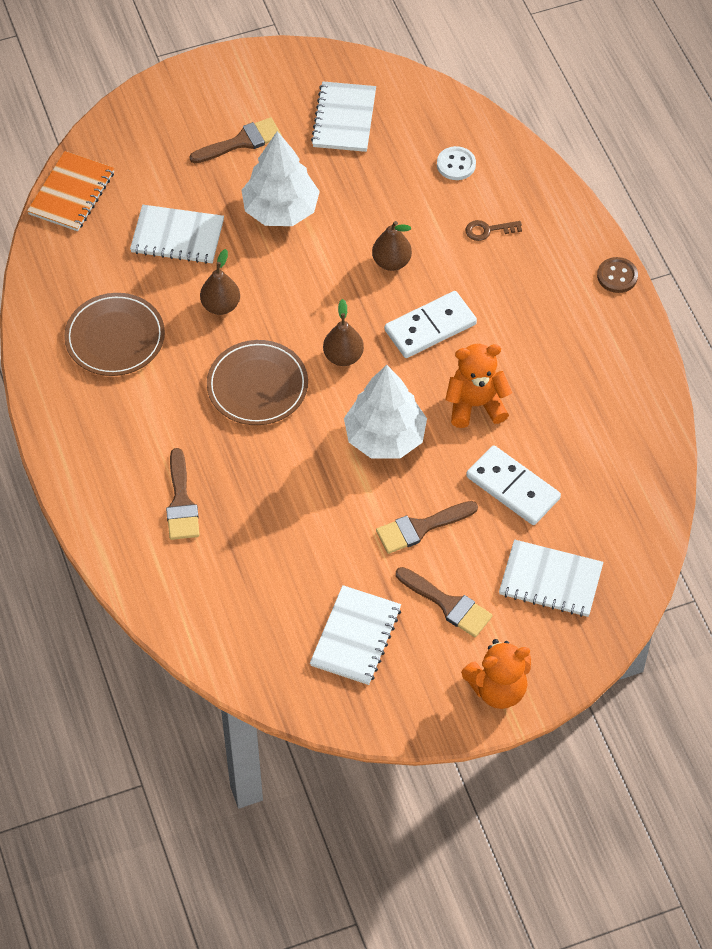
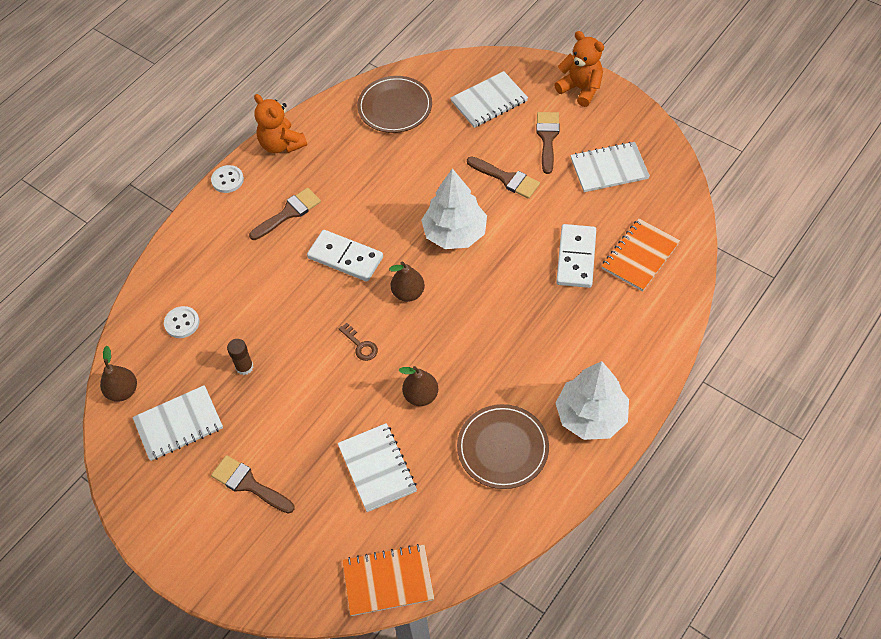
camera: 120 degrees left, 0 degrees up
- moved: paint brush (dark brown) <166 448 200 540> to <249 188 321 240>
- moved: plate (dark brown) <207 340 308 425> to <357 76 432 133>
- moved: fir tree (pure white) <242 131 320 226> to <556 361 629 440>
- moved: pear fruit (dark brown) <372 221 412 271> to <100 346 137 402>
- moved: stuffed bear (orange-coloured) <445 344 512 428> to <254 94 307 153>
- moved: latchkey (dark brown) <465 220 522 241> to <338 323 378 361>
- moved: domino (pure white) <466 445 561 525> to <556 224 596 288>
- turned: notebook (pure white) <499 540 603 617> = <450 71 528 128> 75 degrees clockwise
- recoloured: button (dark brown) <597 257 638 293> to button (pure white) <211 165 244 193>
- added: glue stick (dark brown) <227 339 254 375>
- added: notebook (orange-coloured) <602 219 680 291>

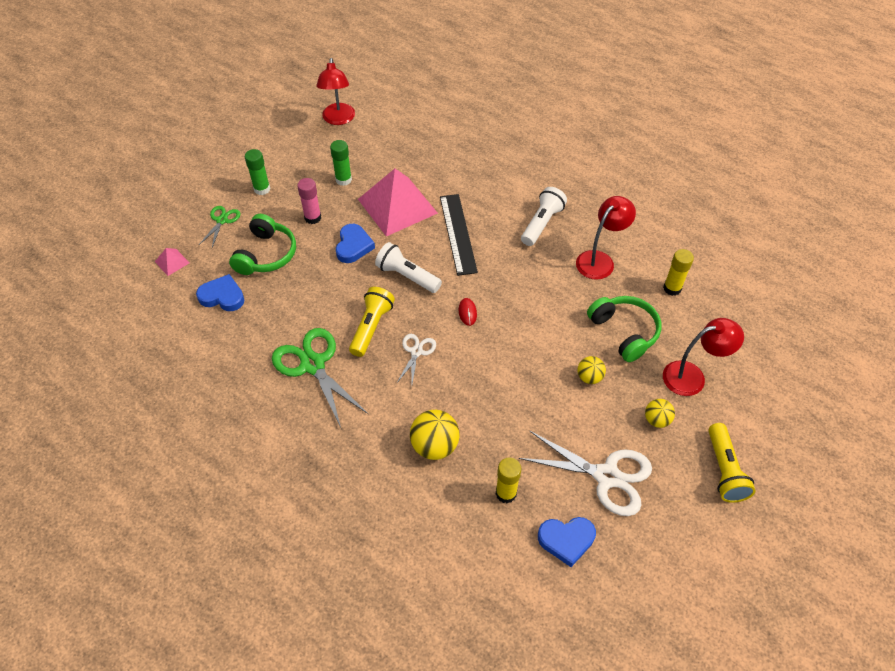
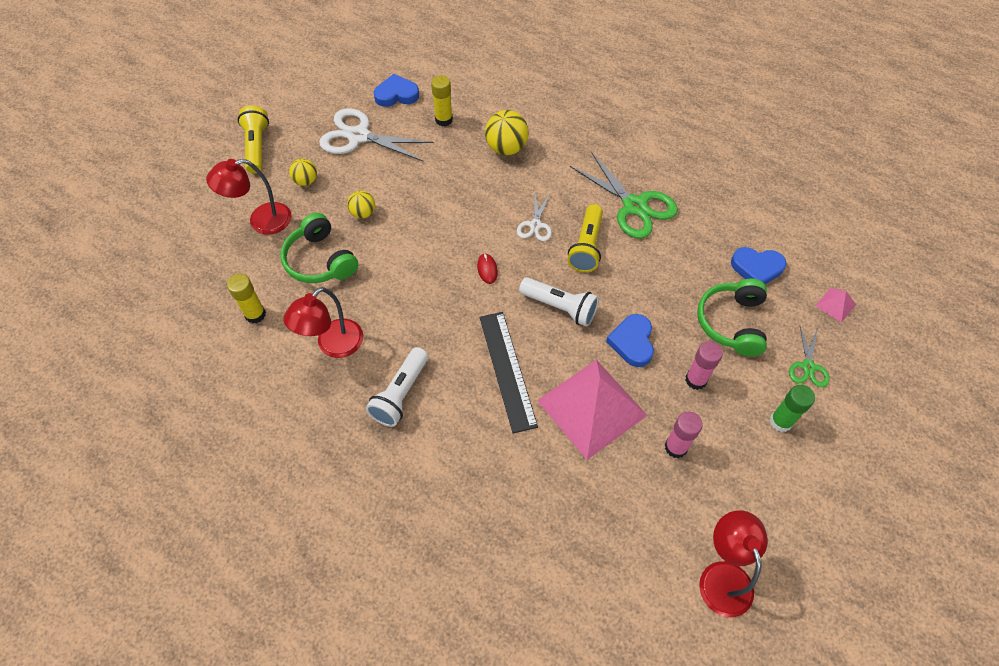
camera: 175 degrees right, 5 degrees up
- recoloured: glue stick (leaf-green) <330 140 352 186> to glue stick (rosy) <665 412 703 458>

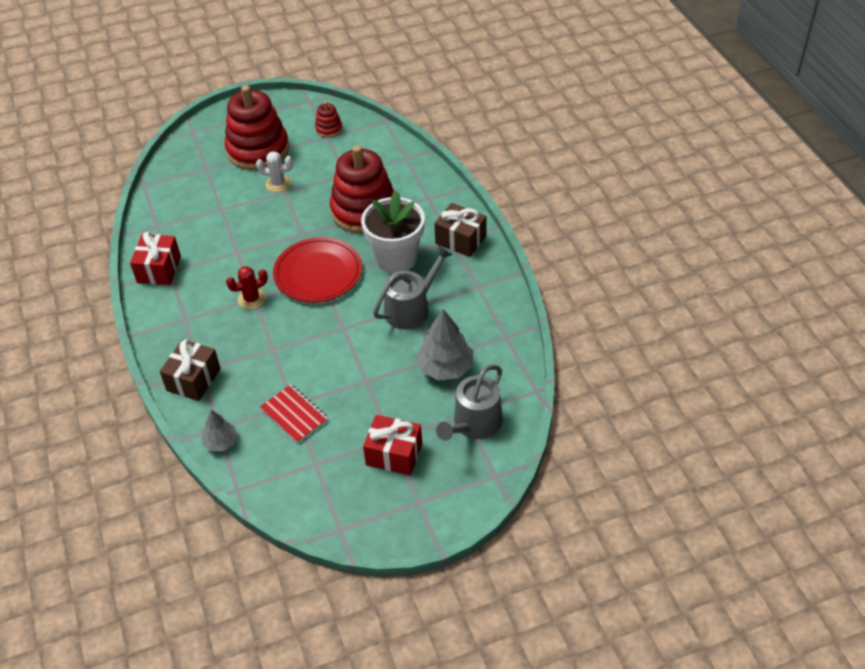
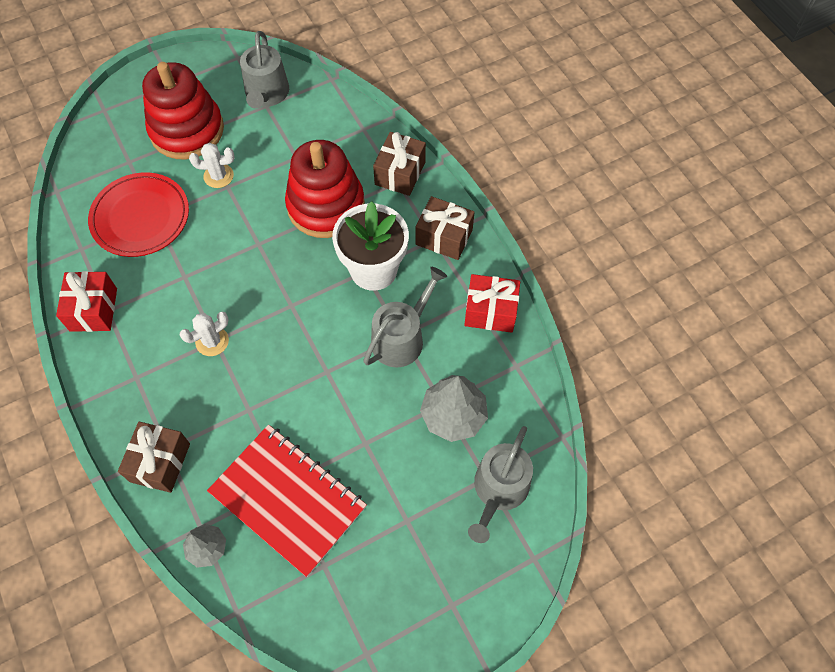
camera: 10 degrees left, 15 degrees up
- recoloured: saguaro cactus (crimson) <226 266 268 309> to saguaro cactus (pure white) <180 311 229 356>
- resized: notebook (crimson) <260 384 328 443> = <207 425 367 577> x1.89
- moved: plate (crimson) <273 237 362 303> to <88 172 189 257>
- replaced: ring stacker (crimson) <315 101 342 138> to sprinkling can (grey) <240 31 289 109>
- moved: gift (crimson) <363 415 422 476> to <464 274 520 333>
- added: gift (dark brown) <373 132 426 196>

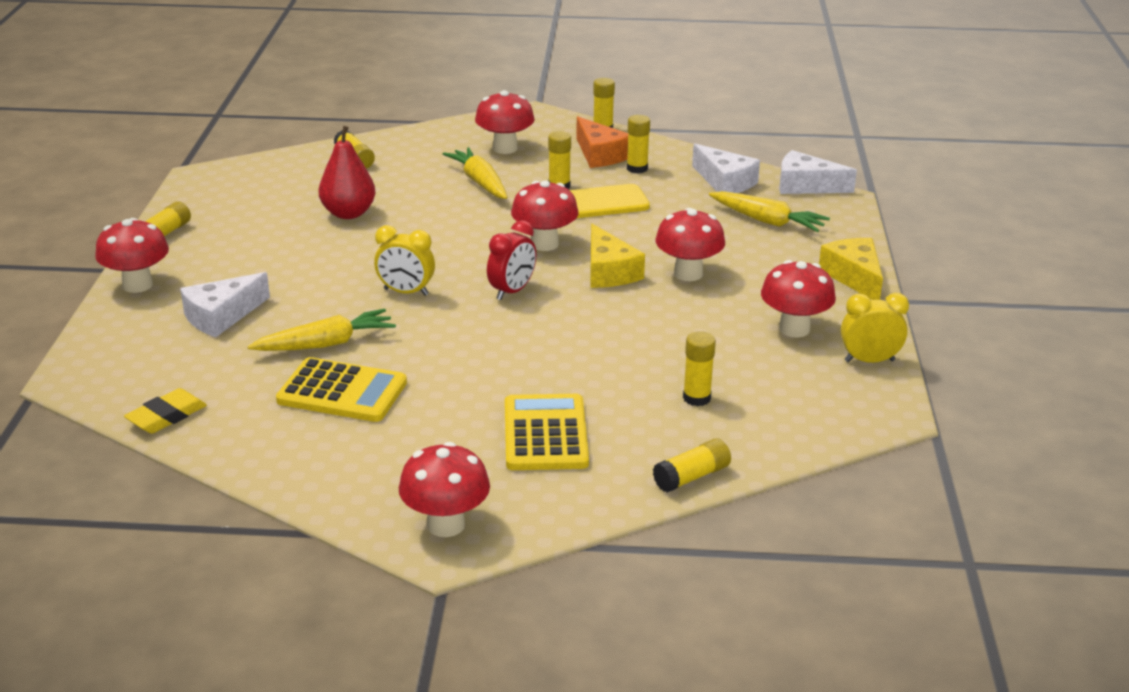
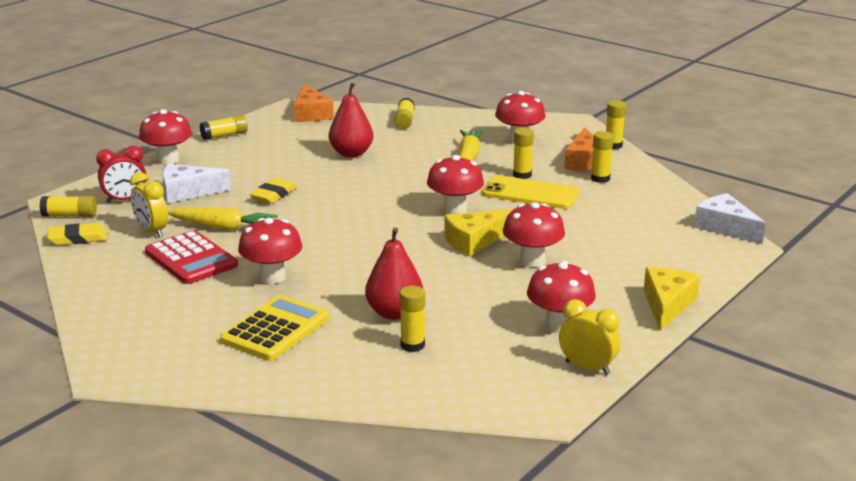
camera: 35 degrees right, 5 degrees down
- recoloured: calculator (golden) <276 357 407 422> to calculator (crimson) <145 230 238 284>
- moved: clock (golden) <374 225 435 296> to <130 172 168 238>
- moved: mushroom (crimson) <399 442 490 537> to <238 218 302 284>
- moved: clock (crimson) <487 220 536 300> to <96 146 147 203>
- turned: cheese wedge (golden) <590 224 645 288> = <444 209 513 256> 45 degrees clockwise
- moved: glue stick (golden) <653 438 731 493> to <40 196 97 217>
- removed: cheese wedge (pure white) <692 144 760 193>
- removed: carrot (golden) <709 191 830 232>
- added: pencil eraser (golden) <250 178 297 204>
- added: cheese wedge (orange-coloured) <294 84 334 122>
- added: pear fruit (crimson) <365 227 423 320>

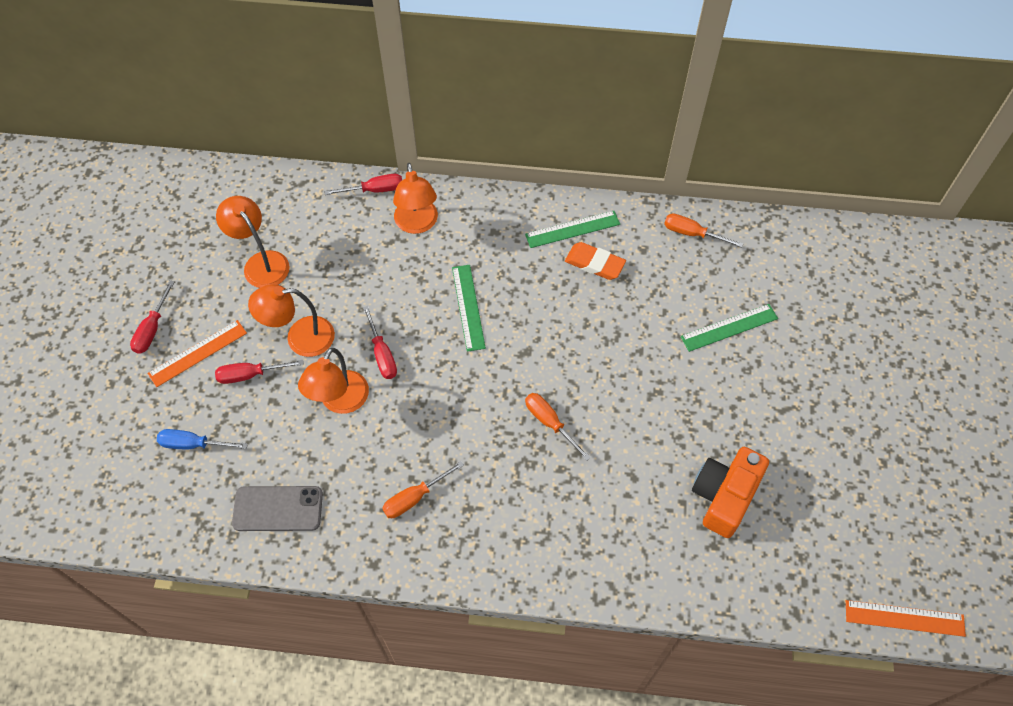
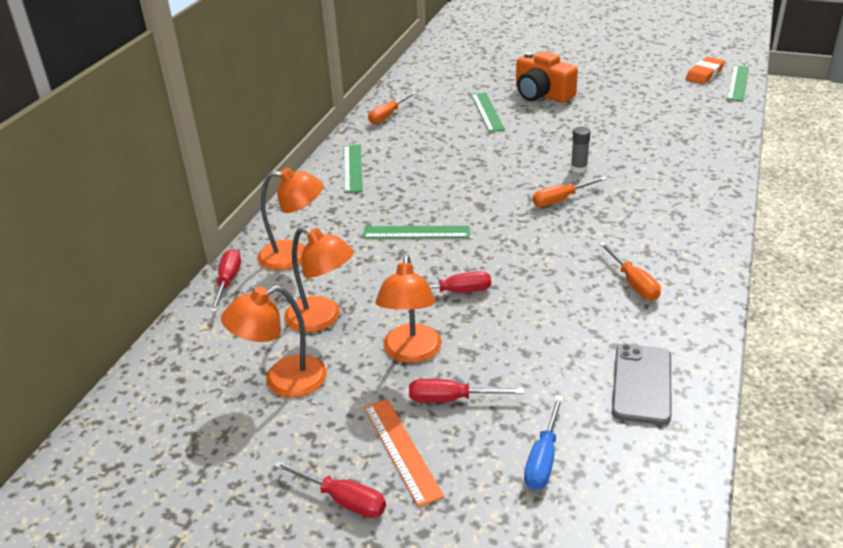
camera: 75 degrees left, 25 degrees down
- turned: flat screwdriver (crimson) <215 360 304 384> = <409 379 524 403> 90 degrees clockwise
- moved: desk lamp (orange-coloured) <298 348 369 414> to <284 227 354 332>
- moved: pencil eraser (orange-coloured) <565 242 626 280> to <685 57 725 84>
- moved: photo camera (orange-coloured) <692 447 769 538> to <516 51 578 103>
- recoloured: measuring stick (orange-coloured) <846 600 966 637> to measuring stick (leaf-green) <727 65 749 101>
- added: glue stick (grey) <571 127 591 173>

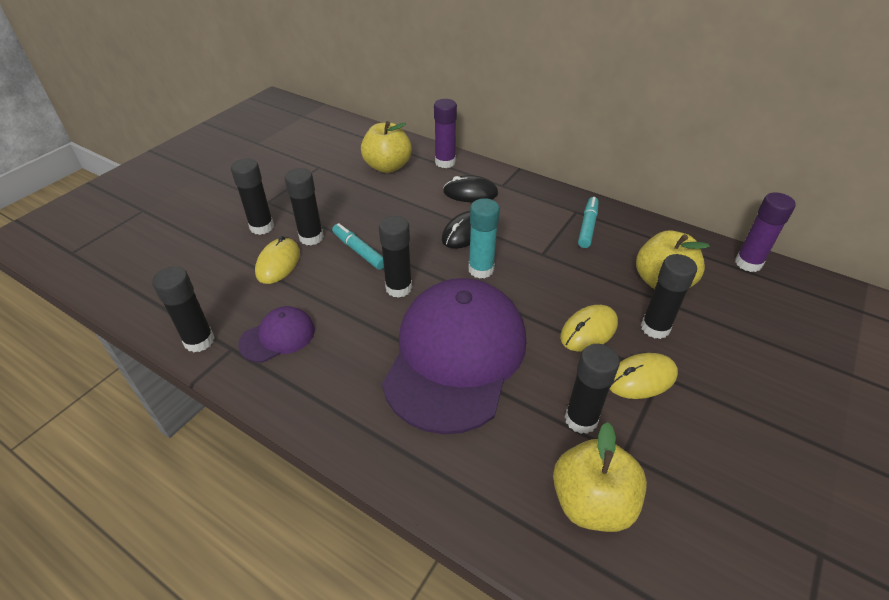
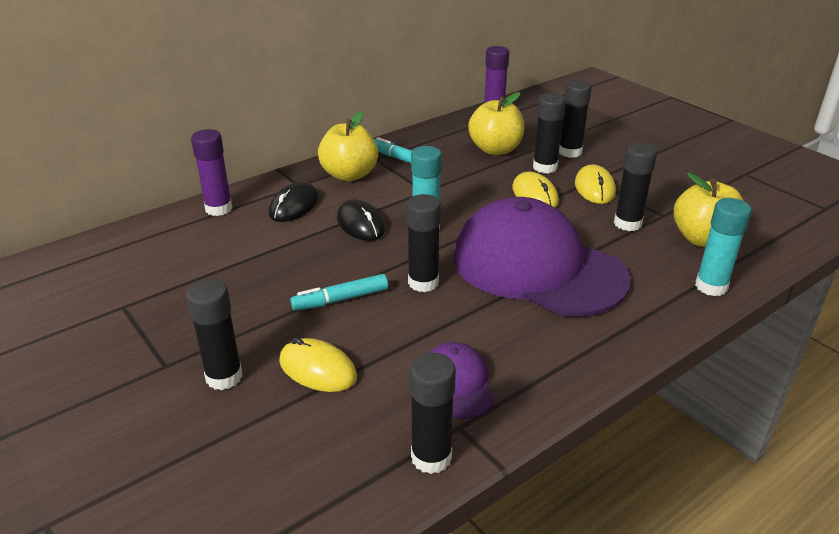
camera: 70 degrees left, 10 degrees down
- moved: glue stick (jet-black) <285 168 324 245> to <559 80 592 158>
- moved: toy apple (golden) <361 121 412 173> to <318 111 378 181>
- added: glue stick (turquoise) <695 198 752 296>

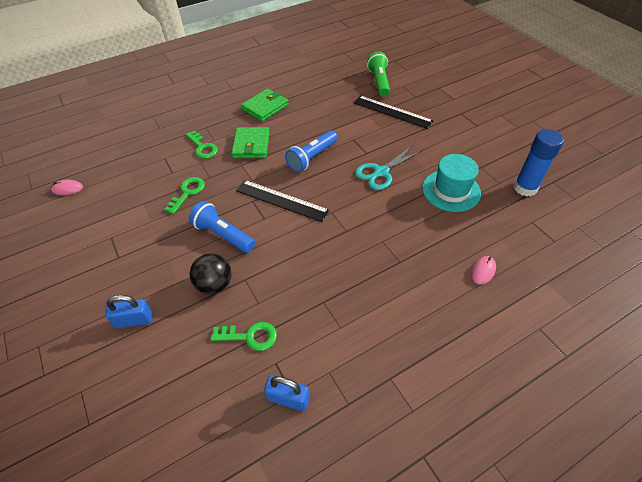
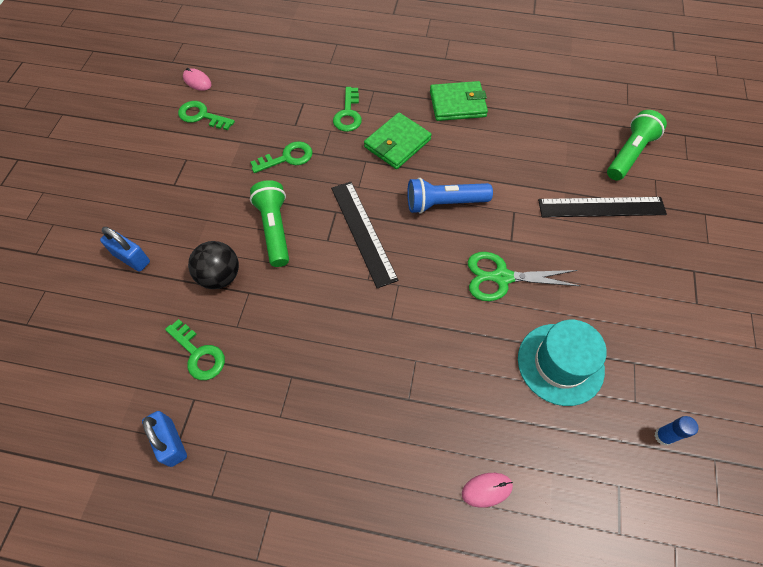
camera: 40 degrees right, 10 degrees up
- recoloured: pocket torch (royal blue) <189 201 255 253> to pocket torch (leaf-green) <250 180 289 267>
- turned: measuring stick (jet-black) <353 95 434 129> = <538 197 667 217> 75 degrees counterclockwise
- recoloured: pair of scissors (turquoise) <355 145 423 190> to pair of scissors (leaf-green) <467 252 580 301>
- resized: glue stick (royal blue) <514 129 564 197> = <654 416 698 446> x0.48
- added: latchkey (leaf-green) <178 101 235 130>

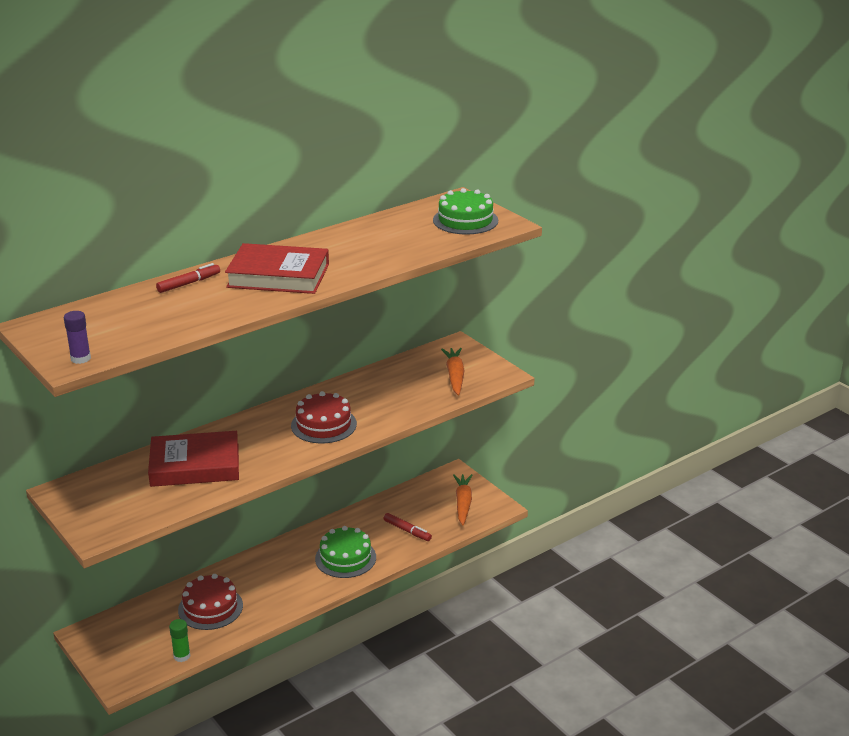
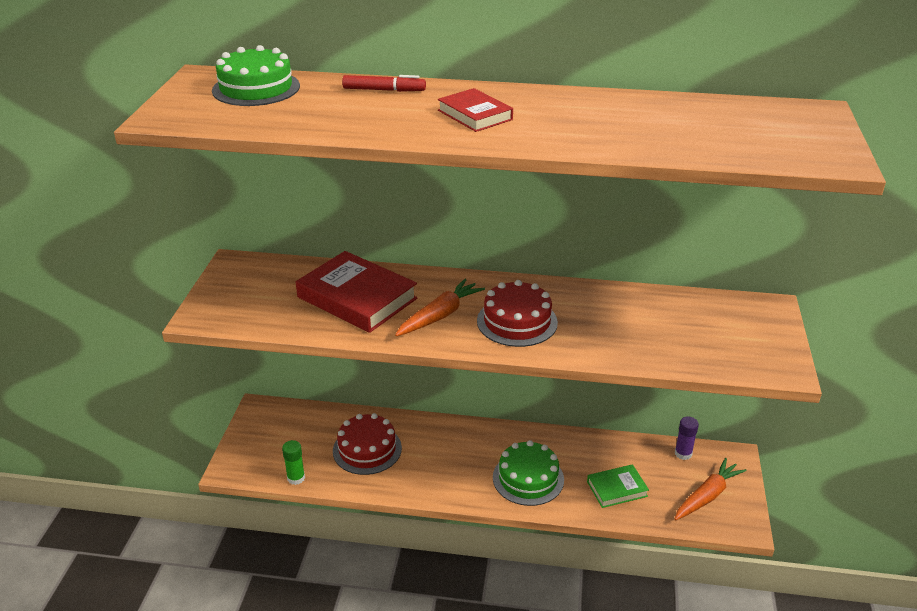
camera: 45 degrees right, 5 degrees up
- moved: glue stick (violet) <64 311 91 364> to <675 416 699 460>
- resized: hardcover (crimson) <225 243 329 294> = <438 88 513 132> x0.55
- replaced: marker (crimson) <383 513 432 541> to hardcover (leaf-green) <587 464 649 508>
- moved: cake (leaf-green) <433 188 498 235> to <212 45 300 106>
- moved: carrot (orange-coloured) <441 348 465 396> to <395 279 485 336>

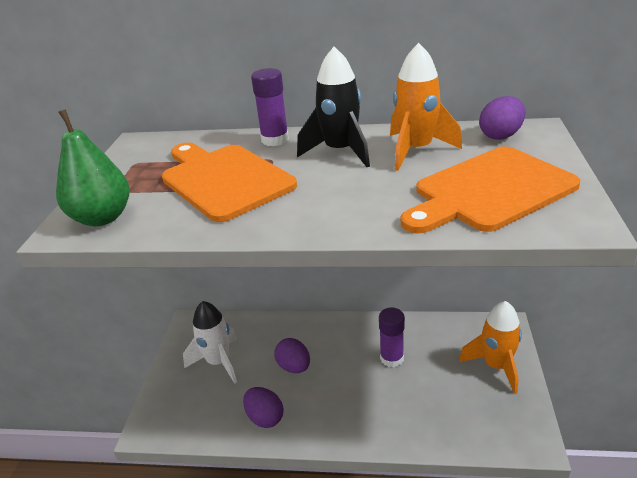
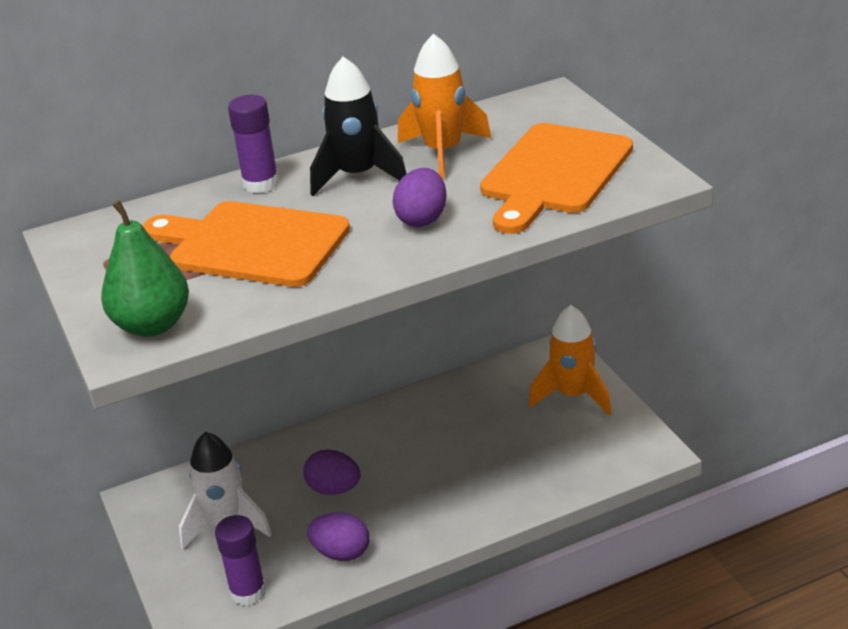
camera: 30 degrees left, 0 degrees up
- moved: glue stick (violet) <379 308 405 367> to <215 515 266 606>
- moved: egg (violet) <479 96 525 140> to <393 168 447 227>

